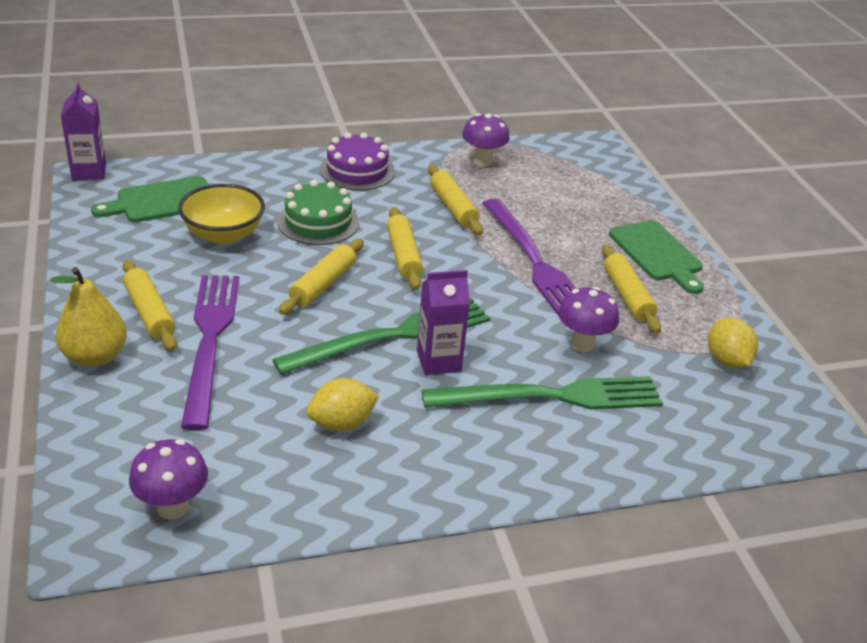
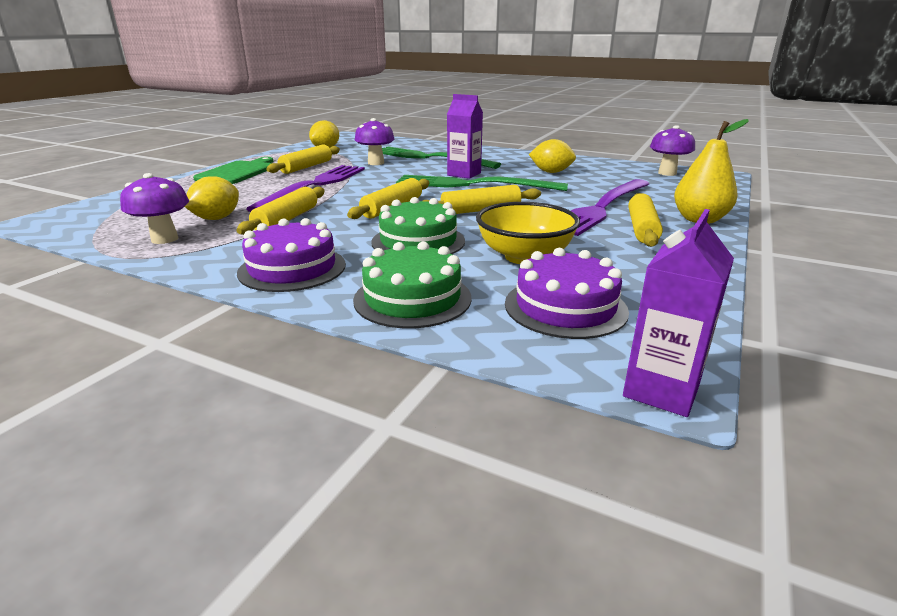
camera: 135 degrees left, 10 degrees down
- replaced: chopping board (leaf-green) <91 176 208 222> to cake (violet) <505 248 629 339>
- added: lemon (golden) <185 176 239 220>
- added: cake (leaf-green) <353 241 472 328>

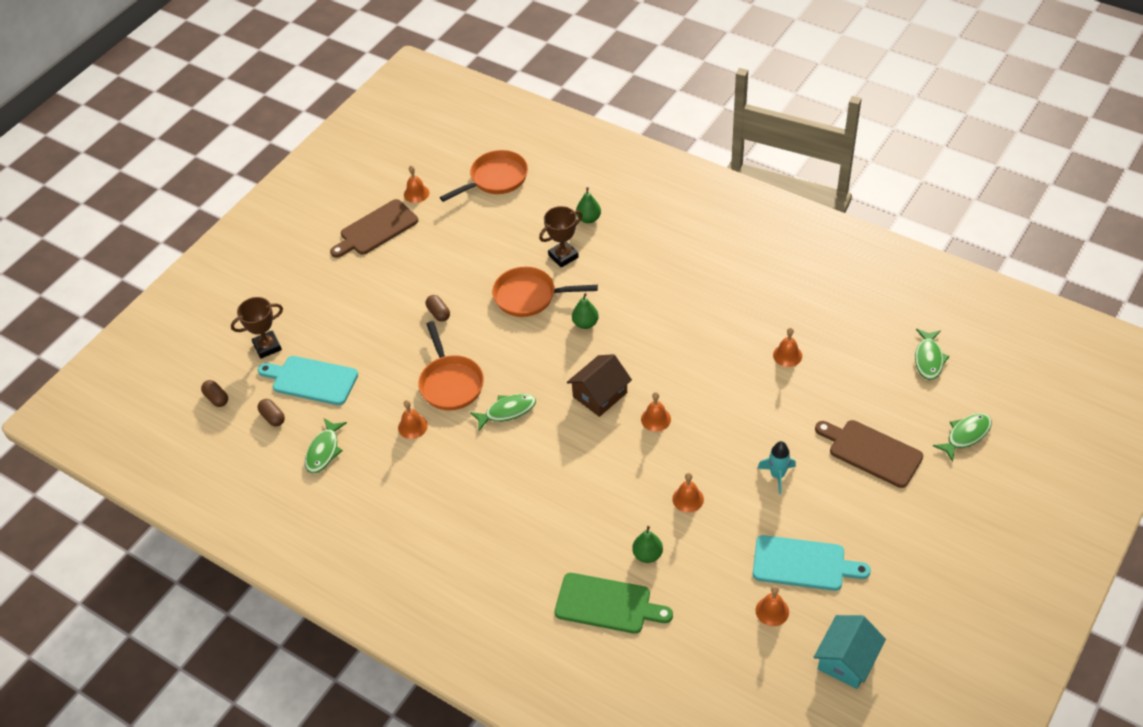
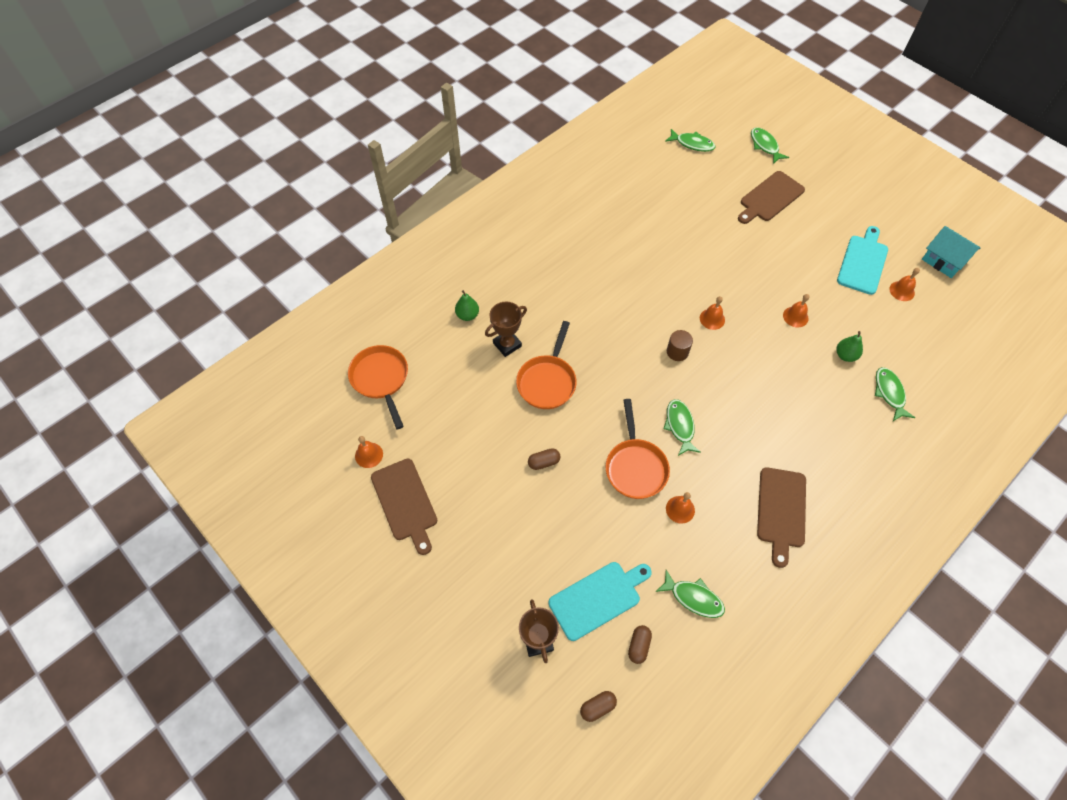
camera: 80 degrees left, 10 degrees up
- turned: pill shape (dark brown) <257 399 285 426> = <628 625 652 664> 45 degrees counterclockwise
- turned: chopping board (turquoise) <258 356 358 405> = <548 562 652 641> 150 degrees counterclockwise
- turned: frying pan (orange-coloured) <418 321 484 410> = <606 399 670 499> 90 degrees clockwise
- turned: award cup (dark brown) <539 206 582 268> = <485 302 527 357> 75 degrees clockwise
- replaced: chopping board (leaf-green) <555 573 673 634> to fish figure (leaf-green) <875 367 915 421>
- replaced: house (dark brown) <567 354 632 417> to cylinder (dark brown) <667 330 693 361>
- removed: pear fruit (leaf-green) <572 293 599 329>
- removed: rocket (turquoise) <758 441 796 494>
- removed: bell (orange-coloured) <773 328 802 367>
- added: chopping board (dark brown) <757 467 806 568>

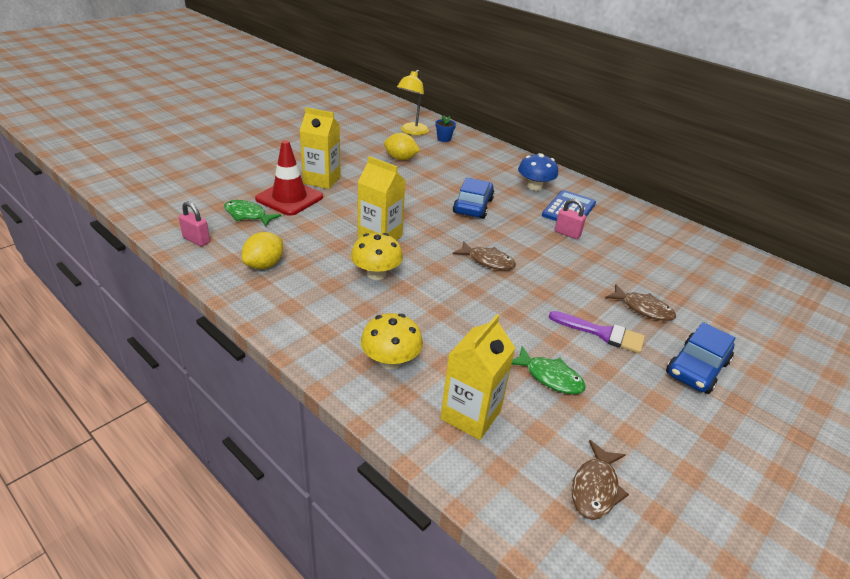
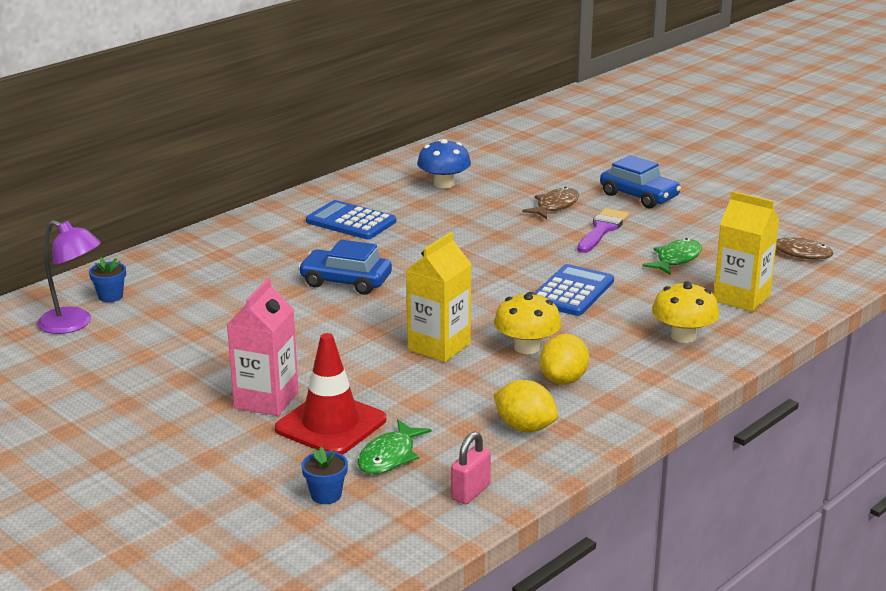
camera: 85 degrees left, 10 degrees down
- recoloured: milk carton (golden) <300 107 341 189> to milk carton (rosy) <227 278 298 416>
- moved: lemon (golden) <384 133 420 160> to <540 334 589 385>
- recoloured: desk lamp (golden) <397 70 429 135> to desk lamp (violet) <37 220 101 334>
- removed: fish figure (dark brown) <453 241 516 270>
- moved: mushroom (royal blue) <518 153 558 191> to <417 139 471 188>
- removed: small lock (rosy) <554 198 586 239>
- added: flower pot (royal blue) <302 447 348 504>
- added: calculator (royal blue) <535 264 614 316>

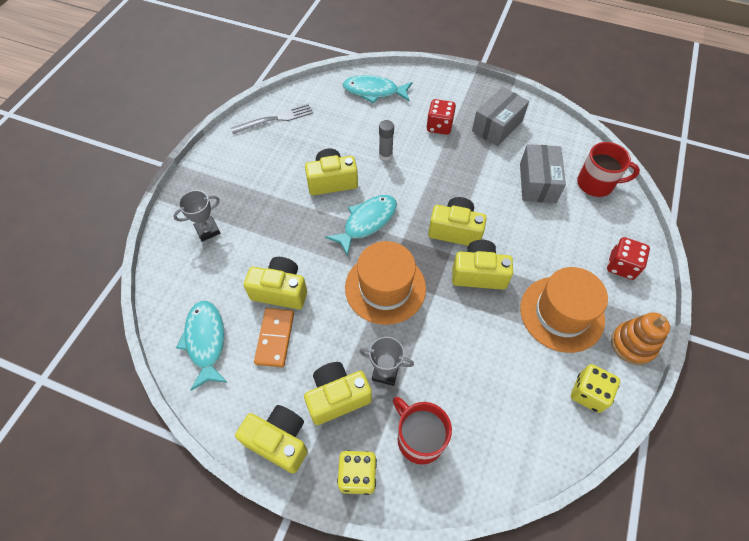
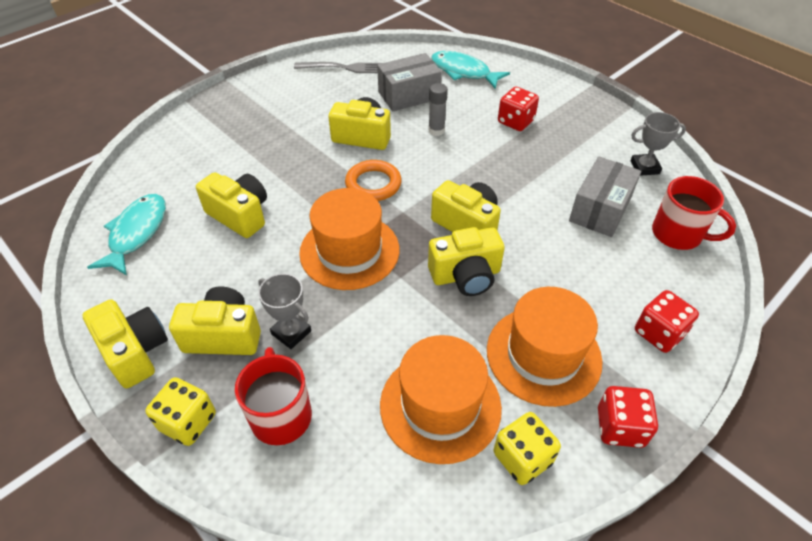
camera: 25 degrees right, 10 degrees down
- moved: award cup (grey) <173 190 220 242> to <630 112 686 176>
- removed: domino (orange-coloured) <254 308 294 367>
- replaced: fish figure (turquoise) <325 195 397 256> to ring (orange-coloured) <345 160 401 201>
- turned: photo camera (golden) <452 240 513 290> = <428 227 505 296> 135 degrees clockwise
- moved: parcel (grey) <472 87 529 146> to <377 53 442 111>
- replaced: ring stacker (orange-coloured) <611 312 670 365> to die (crimson) <598 386 658 448>
- added: tall hat (orange-coloured) <380 335 502 464>

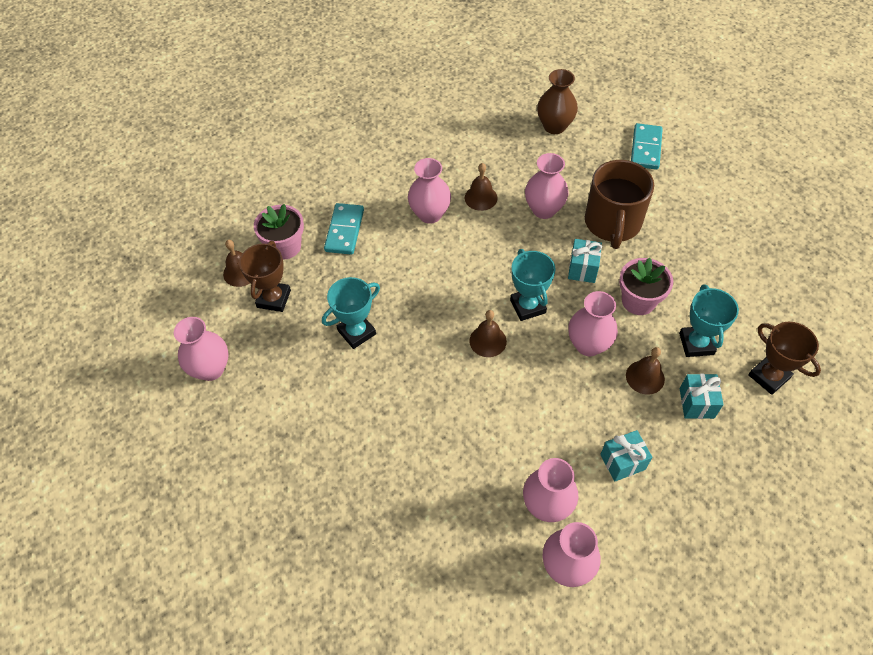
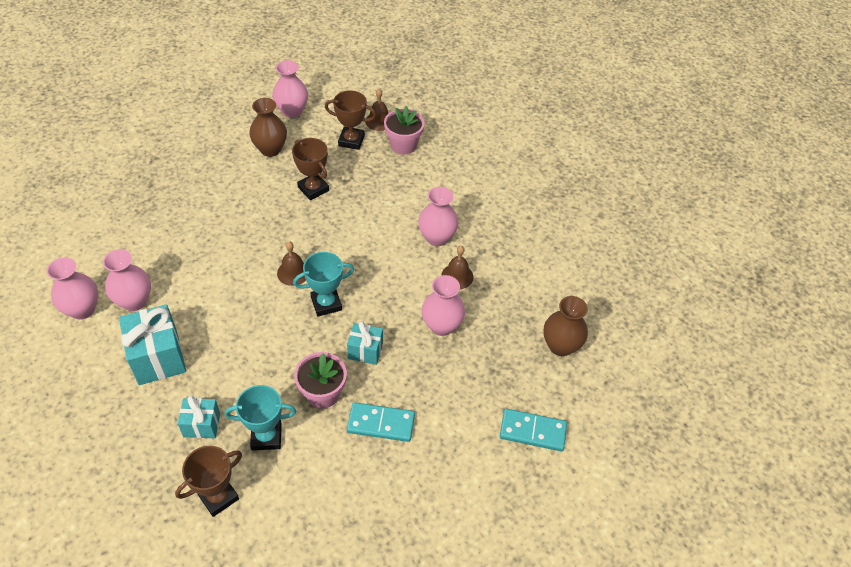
camera: 85 degrees right, 5 degrees down
- recoloured: award cup (turquoise) <322 277 380 349> to award cup (dark brown) <292 138 329 200>
- moved: domino (turquoise) <324 203 364 255> to <347 402 415 442>
- removed: vase (rosy) <568 291 618 356>
- removed: tea mug (dark brown) <585 160 654 249>
- resized: gift (turquoise) <600 430 652 482> = <119 304 186 385> x1.72
- removed: bell (dark brown) <626 347 665 395>
- added: vase (dark brown) <249 98 287 157>

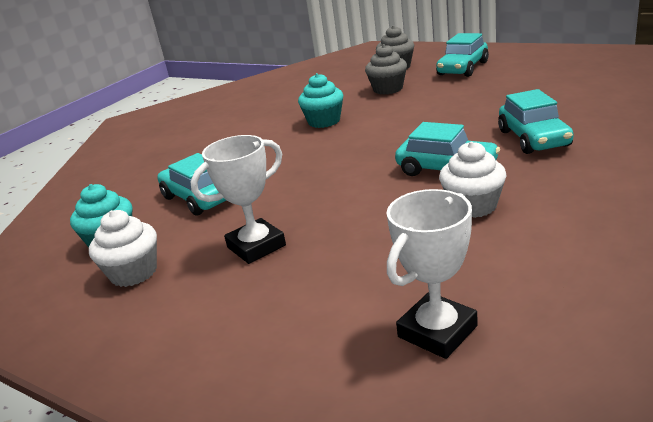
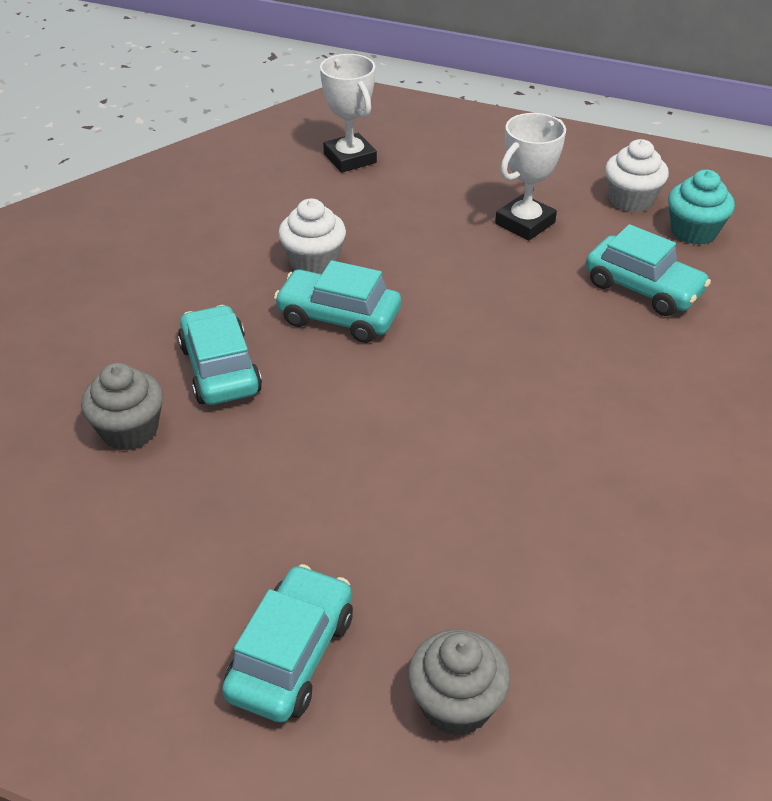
camera: 165 degrees right, 15 degrees up
- removed: fairy cake (turquoise) <298 73 343 128>
- moved: fairy cake (grey) <365 44 407 95> to <81 363 163 451>
- turned: award cup (pure white) <386 189 478 359> = <320 54 377 173> 60 degrees counterclockwise

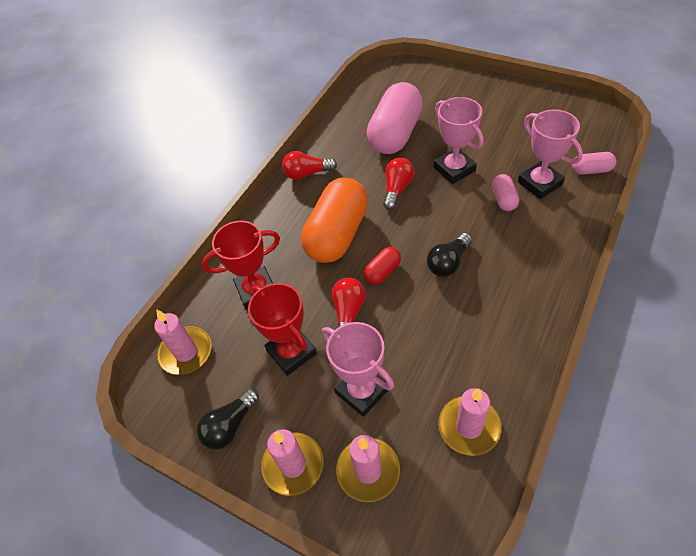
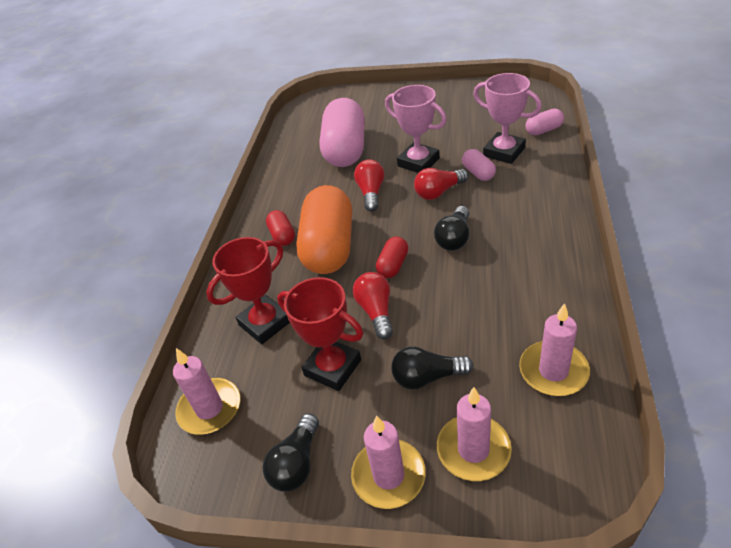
camera: 20 degrees left, 10 degrees down
- moved: bulb (crimson) <282 151 337 180> to <414 168 468 200>
- replaced: award cup (rosy) <322 322 395 417> to bulb (jet-black) <391 346 473 389>
- added: pill shape (crimson) <266 210 295 246>

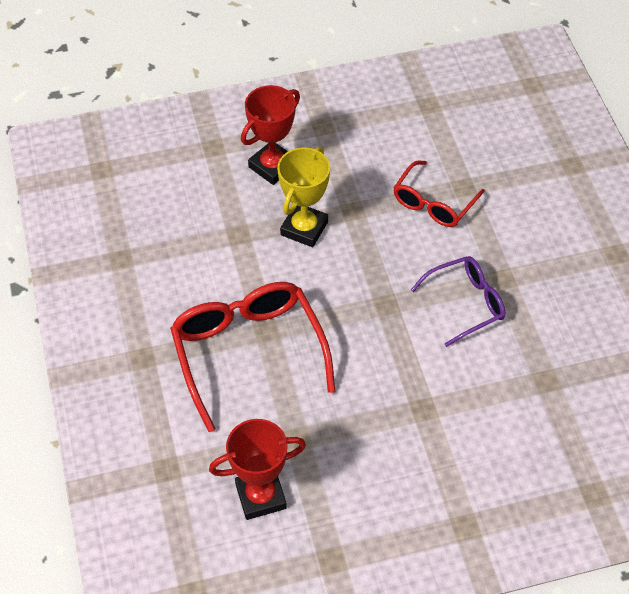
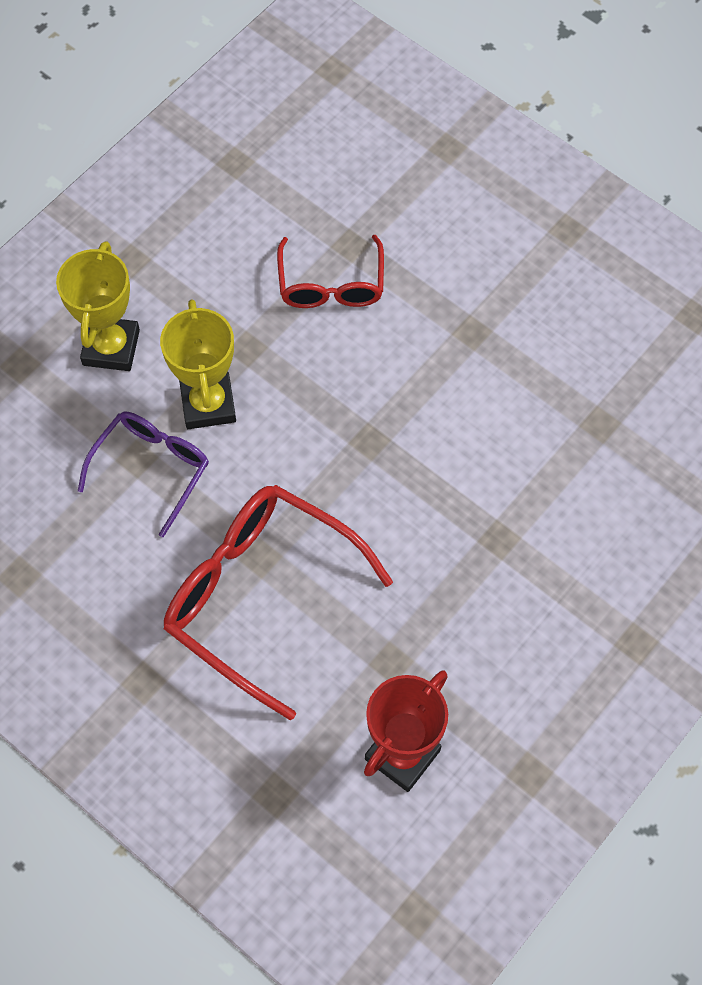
camera: 35 degrees left, 10 degrees up
- recoloured: award cup (crimson) <241 85 300 185> to award cup (golden) <56 241 140 371>
- moved: spectacles (violet) <411 256 506 347> to <78 412 209 537>

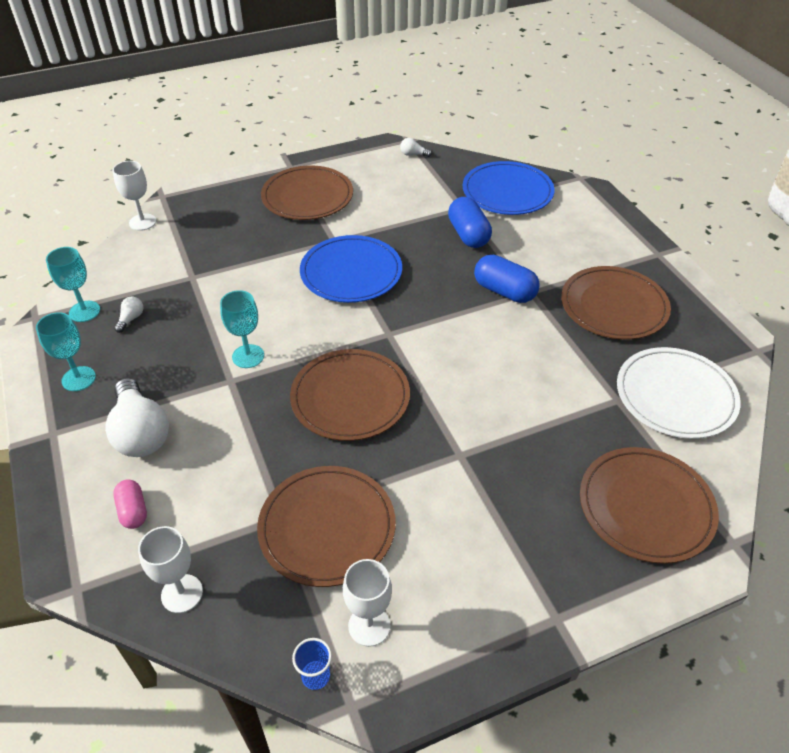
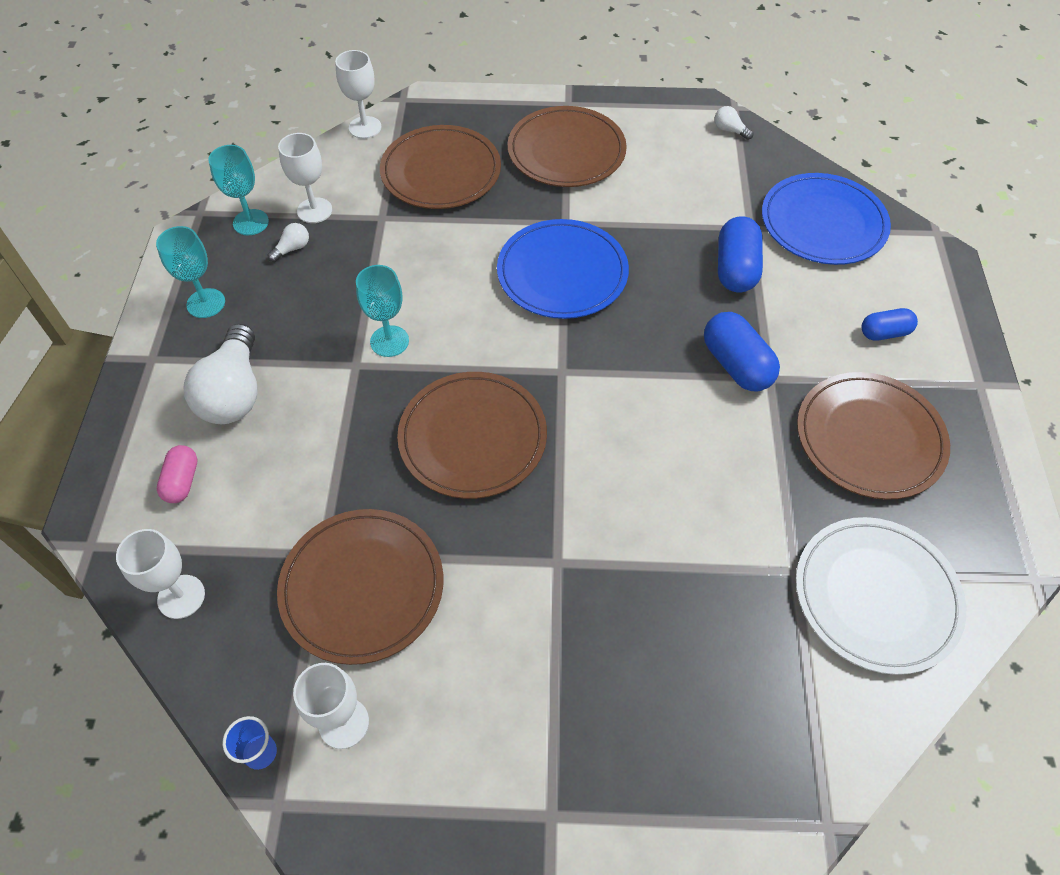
camera: 25 degrees right, 10 degrees up
- moved: plate (dark brown) <580 447 719 564> to <380 125 501 209>
- added: chalice (pure white) <278 133 332 223>
- added: pill shape (royal blue) <862 308 918 341>

